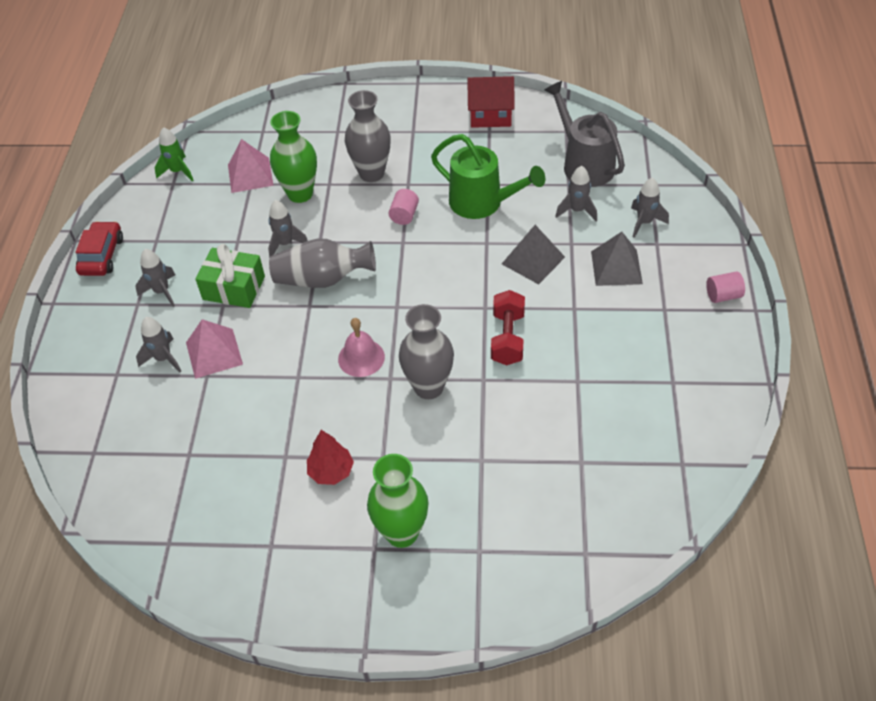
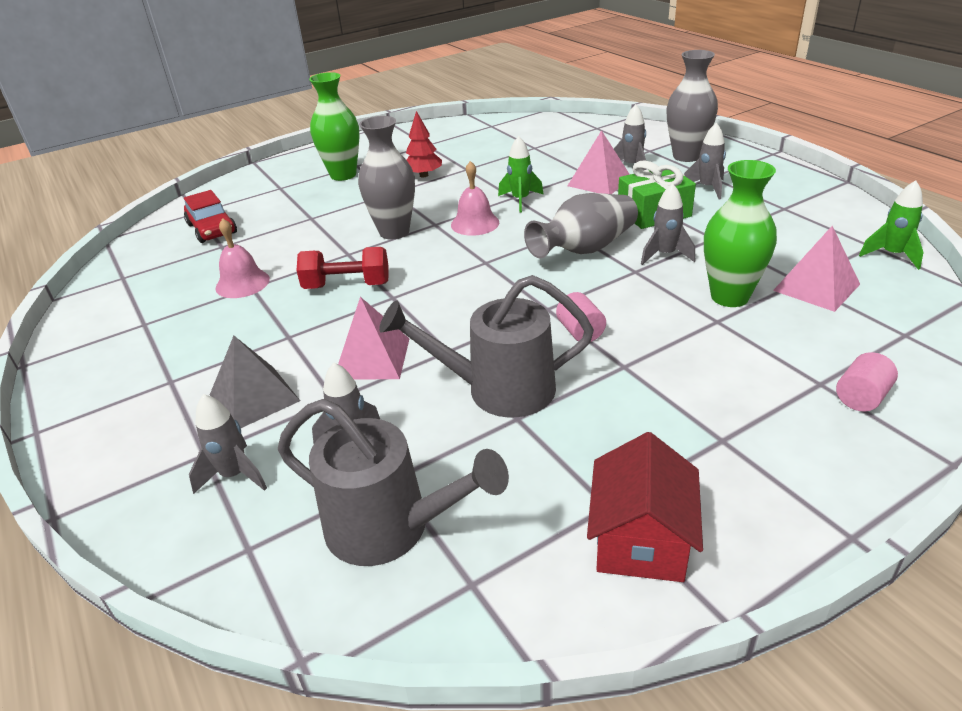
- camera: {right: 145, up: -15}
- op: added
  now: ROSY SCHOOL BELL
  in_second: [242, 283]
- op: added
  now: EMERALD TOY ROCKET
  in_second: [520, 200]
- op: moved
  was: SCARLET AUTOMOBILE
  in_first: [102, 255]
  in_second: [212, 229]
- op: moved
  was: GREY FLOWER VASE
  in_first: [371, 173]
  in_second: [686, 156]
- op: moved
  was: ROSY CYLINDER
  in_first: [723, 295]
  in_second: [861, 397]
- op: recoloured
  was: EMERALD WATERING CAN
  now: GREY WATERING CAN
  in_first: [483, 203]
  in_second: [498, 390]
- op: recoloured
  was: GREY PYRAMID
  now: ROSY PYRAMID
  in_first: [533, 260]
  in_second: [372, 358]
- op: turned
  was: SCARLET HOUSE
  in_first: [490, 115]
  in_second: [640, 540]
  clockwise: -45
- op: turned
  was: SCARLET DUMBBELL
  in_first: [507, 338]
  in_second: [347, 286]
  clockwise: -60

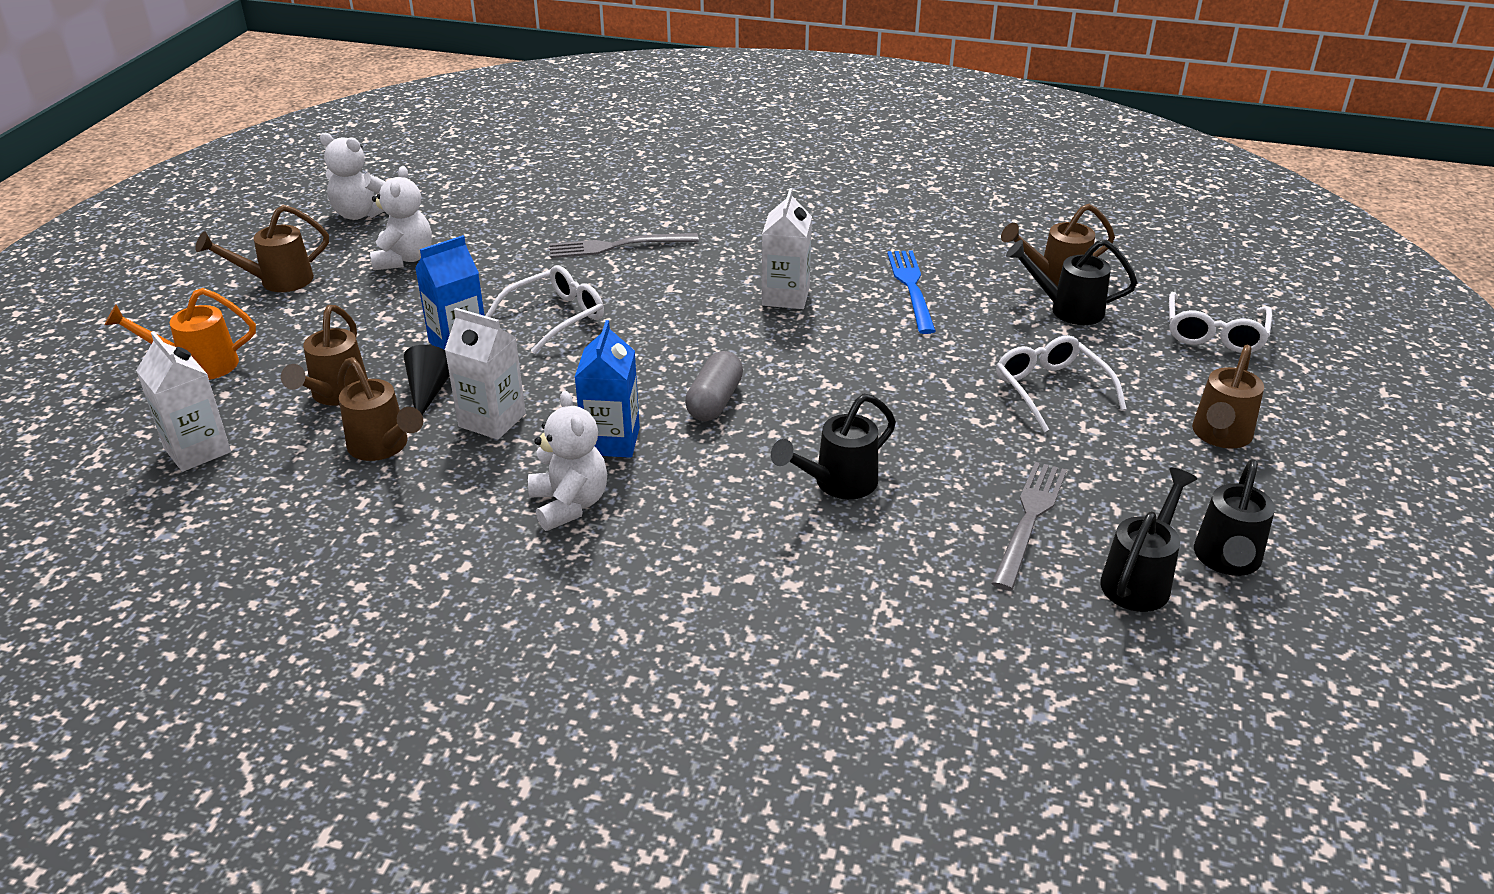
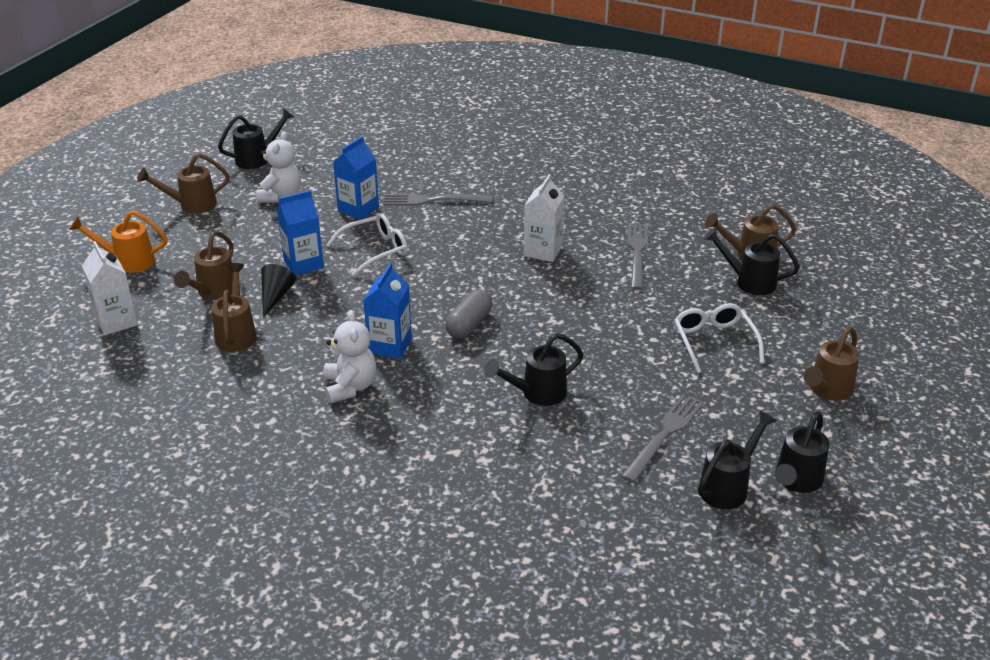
- camera: {right: 10, up: 0}
- op: removed
  was: PURE WHITE CARTON
  in_first: [492, 420]
- op: removed
  was: PURE WHITE SPECTACLES
  in_first: [1214, 333]
- op: added
  now: COBALT CARTON
  in_second: [358, 209]
- op: replaced
  was: PURE WHITE TEDDY BEAR
  now: EBONY WATERING CAN
  in_first: [360, 214]
  in_second: [258, 158]
- op: recoloured
  was: COBALT FORK
  now: GREY FORK
  in_first: [911, 288]
  in_second: [637, 253]
- op: turned
  was: BROWN WATERING CAN
  in_first: [383, 448]
  in_second: [237, 333]
  clockwise: -150

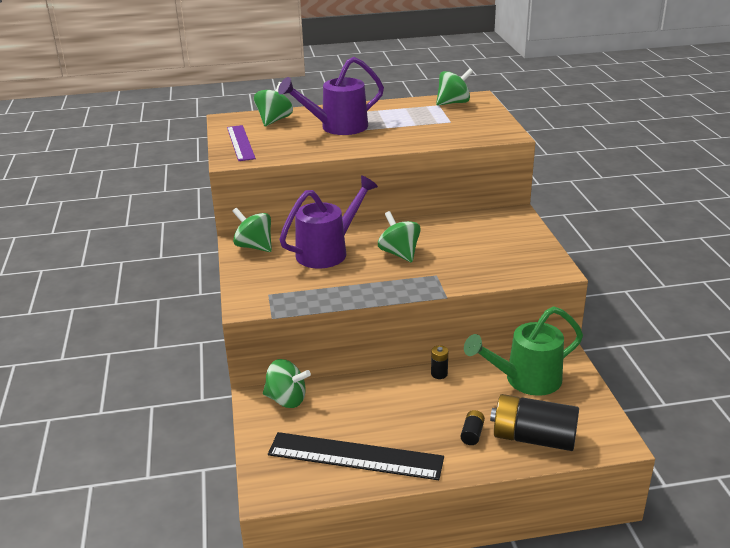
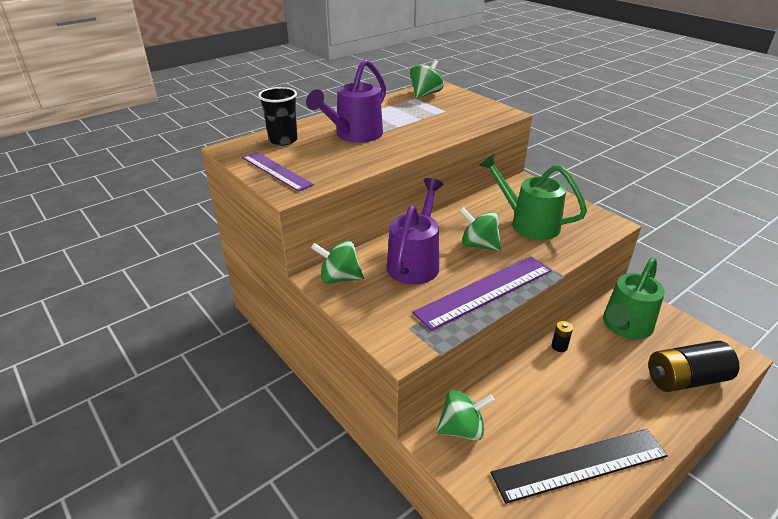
- camera: {right: -30, up: 5}
- op: removed
  was: EBONY AA BATTERY
  in_first: [472, 434]
- op: added
  now: ROYAL PURPLE MEASURING STICK
  in_second: [484, 291]
- op: added
  now: EMERALD WATERING CAN
  in_second: [528, 223]
- op: replaced
  was: EMERALD TOY TOP
  now: EBONY TUMBLER
  in_first: [274, 120]
  in_second: [283, 140]

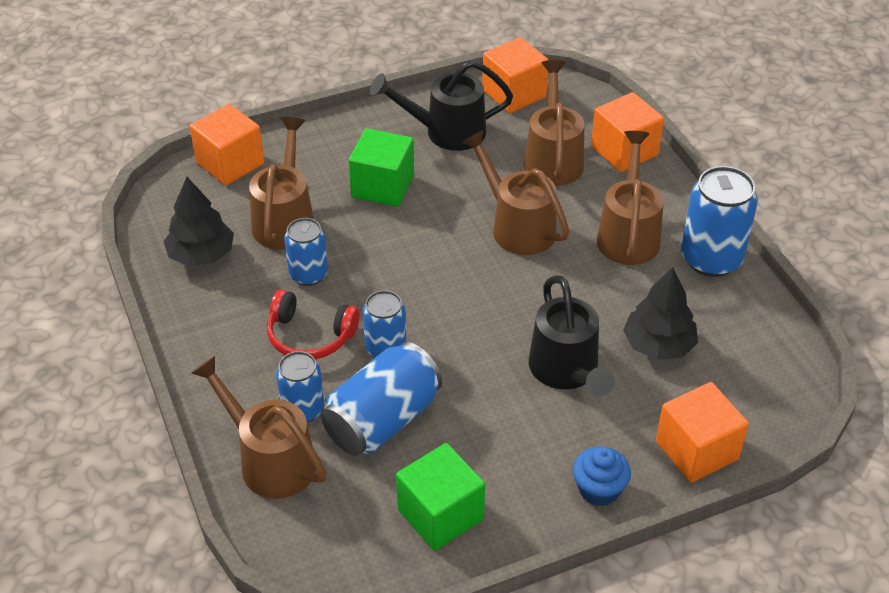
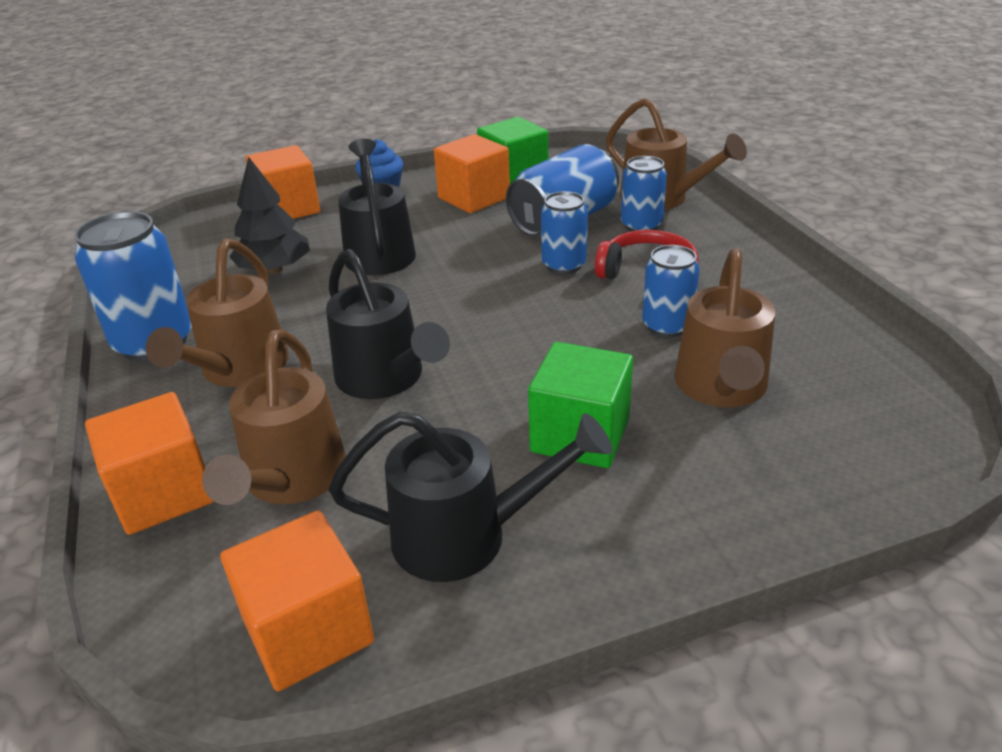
- camera: {right: -175, up: -10}
- op: removed
  was: EBONY FIR TREE
  in_first: [201, 254]
- op: moved
  was: BRIGHT ORANGE SOLID CUBE
  in_first: [230, 163]
  in_second: [474, 198]
- op: recoloured
  was: BROWN WATERING CAN
  now: EBONY WATERING CAN
  in_first: [516, 226]
  in_second: [386, 379]

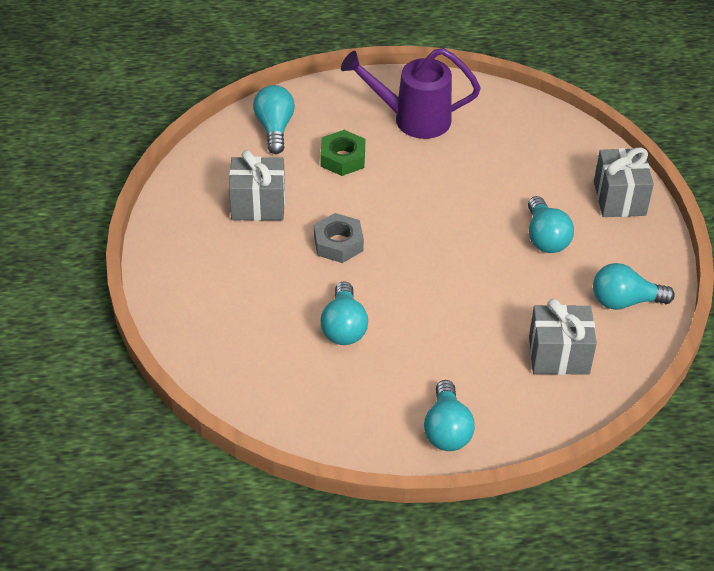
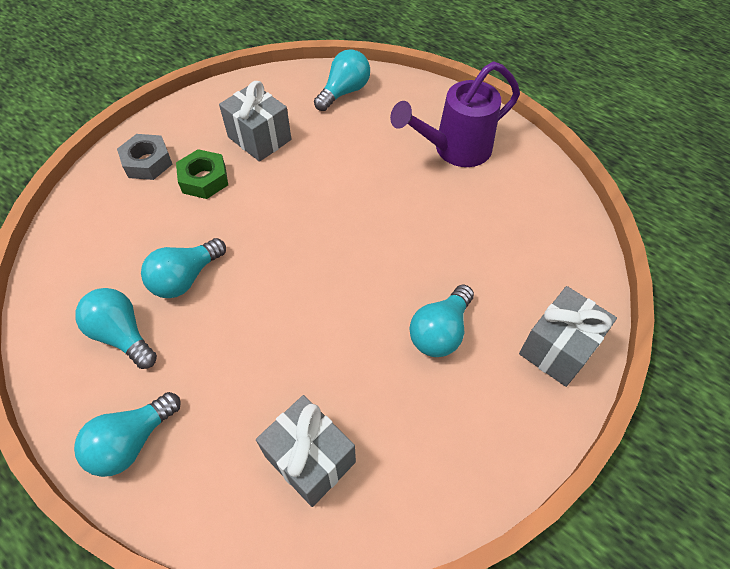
- camera: {right: 45, up: 10}
- op: moved
  was: GREY HEXAGON NUT
  in_first: [338, 243]
  in_second: [147, 162]
- op: moved
  was: EMERALD HEXAGON NUT
  in_first: [342, 158]
  in_second: [204, 179]
- op: moved
  was: TEAL LIGHTBULB
  in_first: [624, 301]
  in_second: [122, 335]
- op: turned
  was: ROYAL PURPLE WATERING CAN
  in_first: [413, 119]
  in_second: [454, 150]
  clockwise: -75

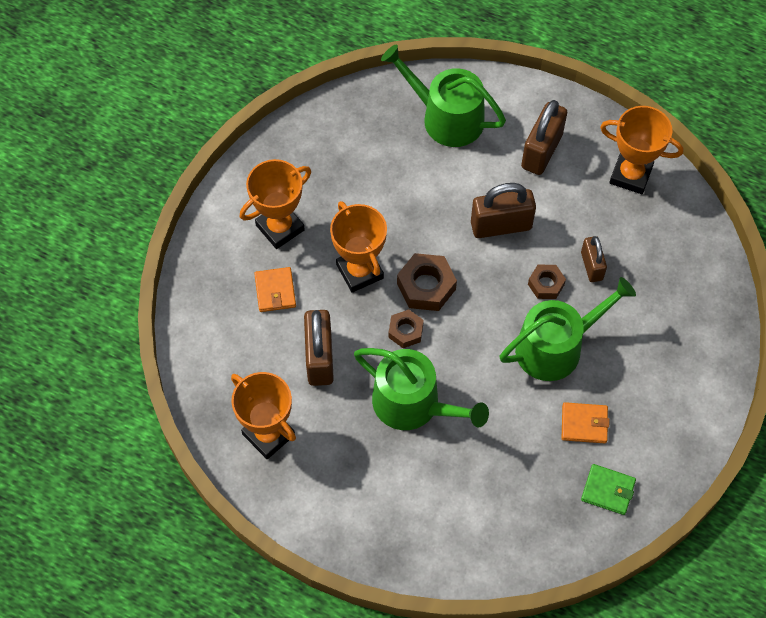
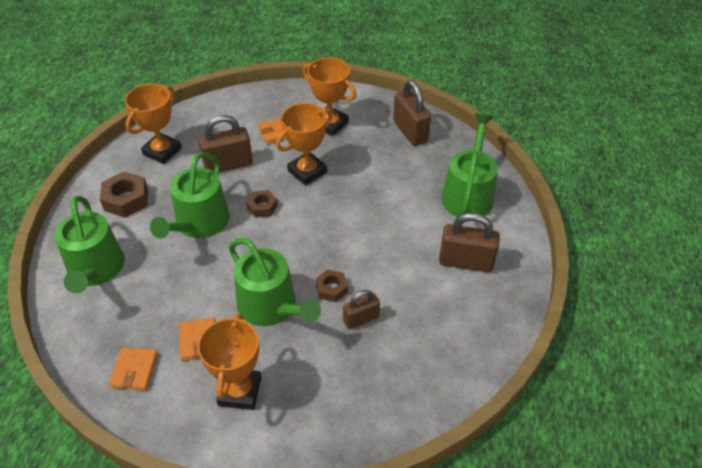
- camera: {right: 75, up: -15}
- op: added
  now: EMERALD WATERING CAN
  in_second: [95, 270]
- op: moved
  was: BROWN HEXAGON NUT
  in_first: [426, 286]
  in_second: [126, 199]
- op: moved
  was: BROWN LOCK
  in_first: [501, 225]
  in_second: [410, 132]
- op: moved
  was: BRIGHT ORANGE TROPHY
  in_first: [630, 175]
  in_second: [240, 391]
- op: recoloured
  was: EMERALD CARD WALLET
  now: BRIGHT ORANGE CARD WALLET
  in_first: [608, 490]
  in_second: [134, 370]

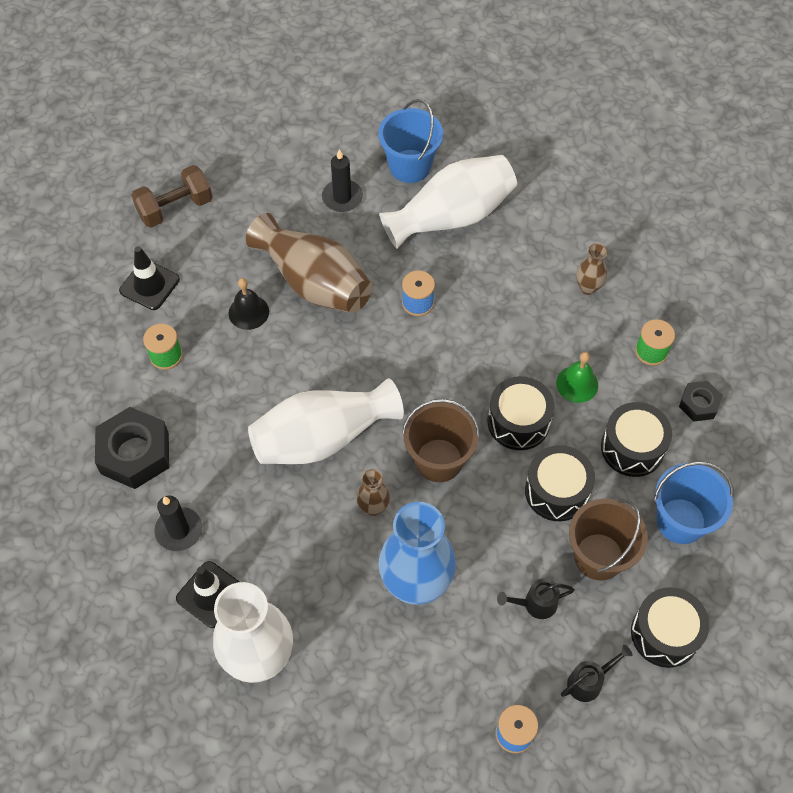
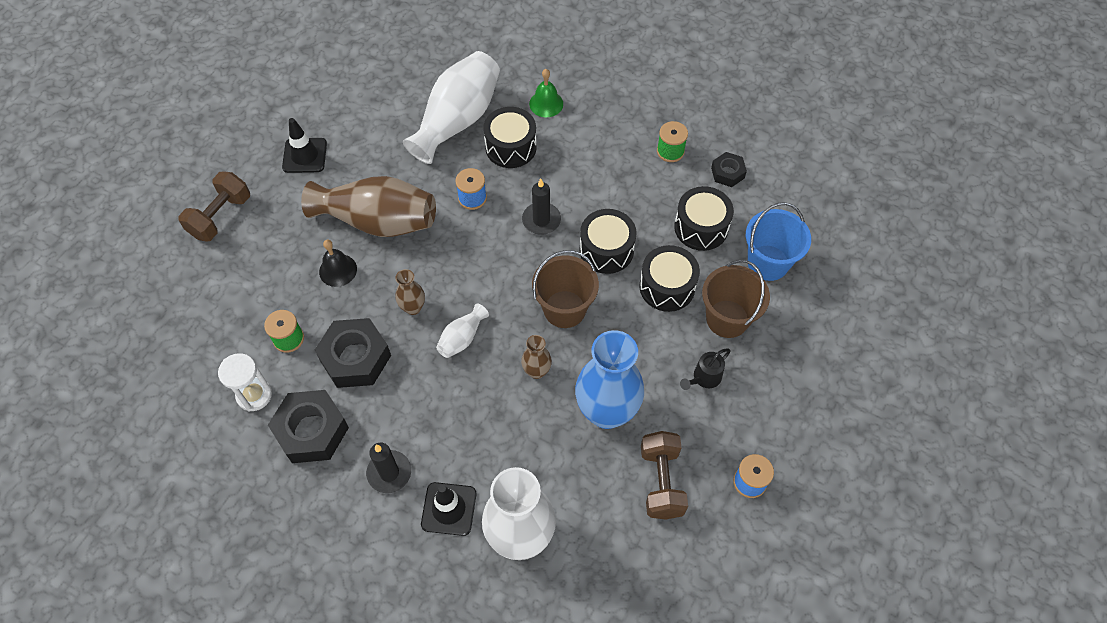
- camera: {right: -30, up: 0}
- op: removed
  was: COBALT SAND BUCKET
  in_first: [410, 166]
- op: removed
  was: EBONY WATERING CAN
  in_first: [589, 681]
- op: added
  now: PURE WHITE SANDGLASS
  in_second: [254, 395]
- op: added
  now: EBONY HEXAGON NUT
  in_second: [355, 358]
- op: added
  now: BROWN DUMBBELL
  in_second: [661, 482]
- op: moved
  was: EBONY SAFETY CONE
  in_first: [149, 285]
  in_second: [304, 155]
- op: moved
  was: EBONY PILLAR CANDLE
  in_first: [342, 197]
  in_second: [541, 220]
- op: moved
  was: EMERALD SCHOOL BELL
  in_first: [577, 384]
  in_second: [546, 104]
- op: moved
  was: BROWN FLOWER VASE
  in_first: [588, 288]
  in_second: [413, 308]
- op: moved
  was: EBONY TOY DRUM
  in_first: [665, 633]
  in_second: [511, 147]
- op: resized
  was: PURE WHITE FLOWER VASE
  in_first: [323, 437]
  in_second: [462, 338]
  ratio: 0.46

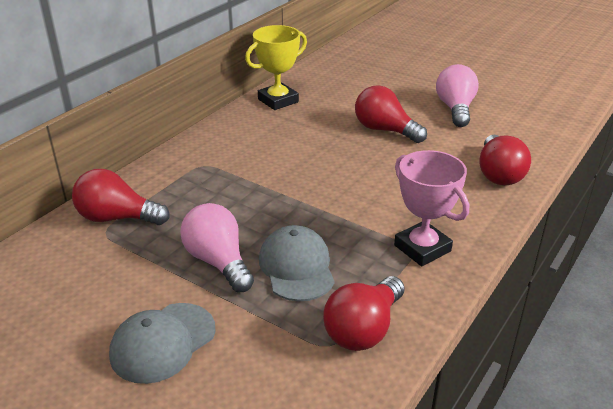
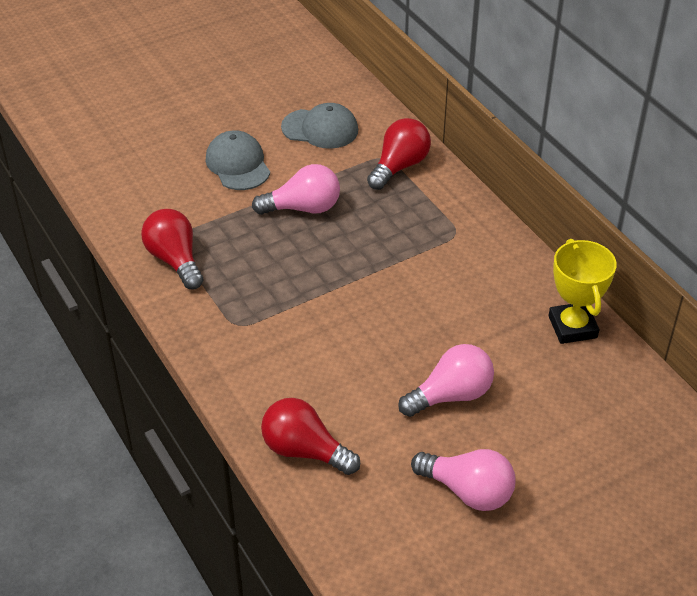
- camera: {right: 115, up: 10}
- op: removed
  was: ROSY TROPHY
  in_first: [422, 248]
- op: moved
  was: GREY CAP
  in_first: [296, 267]
  in_second: [320, 129]
- op: recoloured
  was: SCARLET LIGHTBULB
  now: ROSY LIGHTBULB
  in_first: [385, 130]
  in_second: [451, 395]

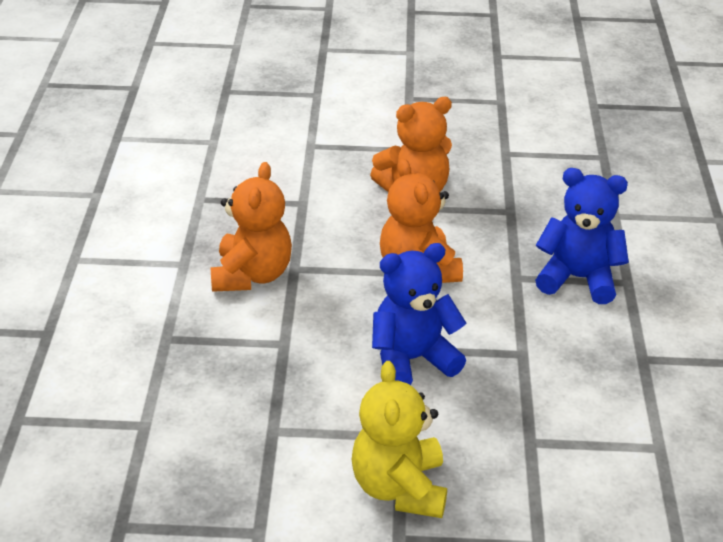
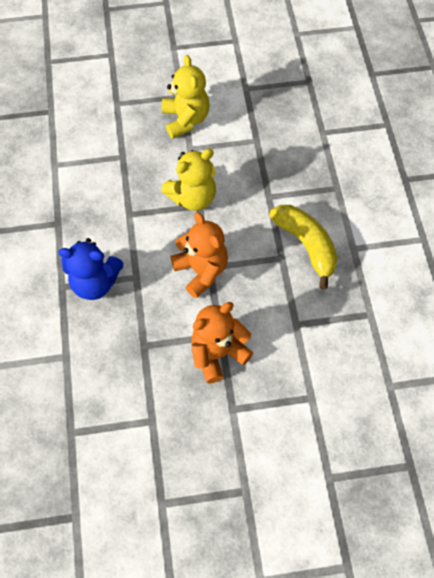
- camera: {right: 170, up: 25}
- op: replaced
  was: BRIGHT ORANGE TEDDY BEAR
  now: BRIGHT YELLOW TOY BANANA
  in_first: [251, 275]
  in_second: [306, 245]
- op: recoloured
  was: COBALT TEDDY BEAR
  now: BRIGHT YELLOW TEDDY BEAR
  in_first: [412, 360]
  in_second: [193, 197]

